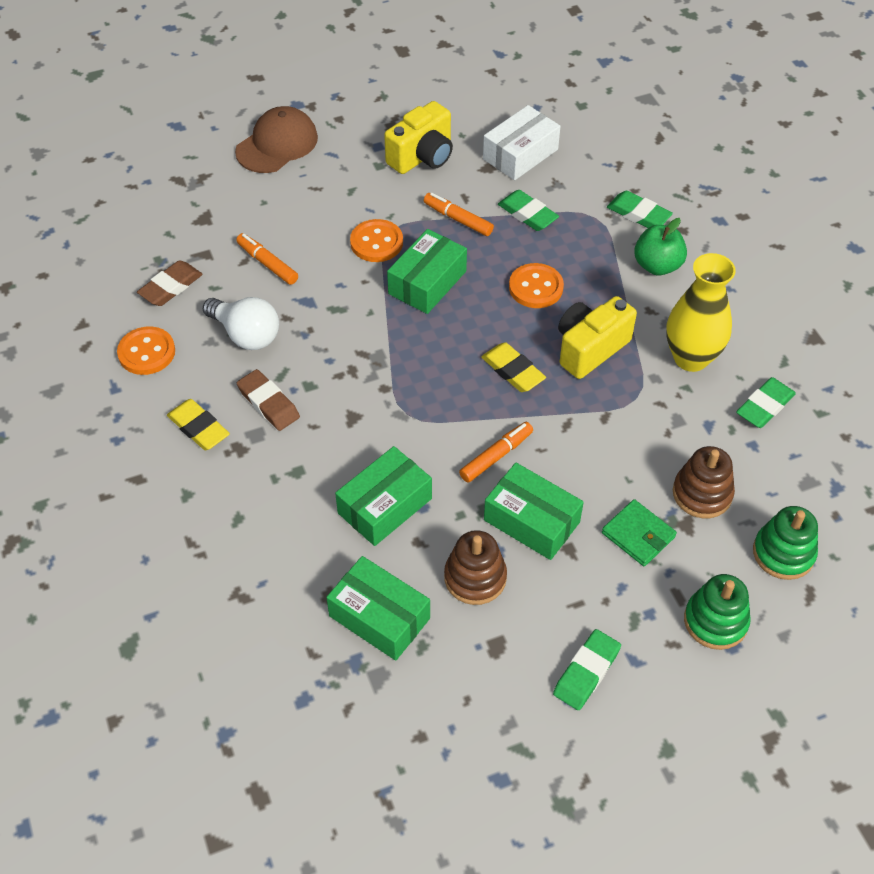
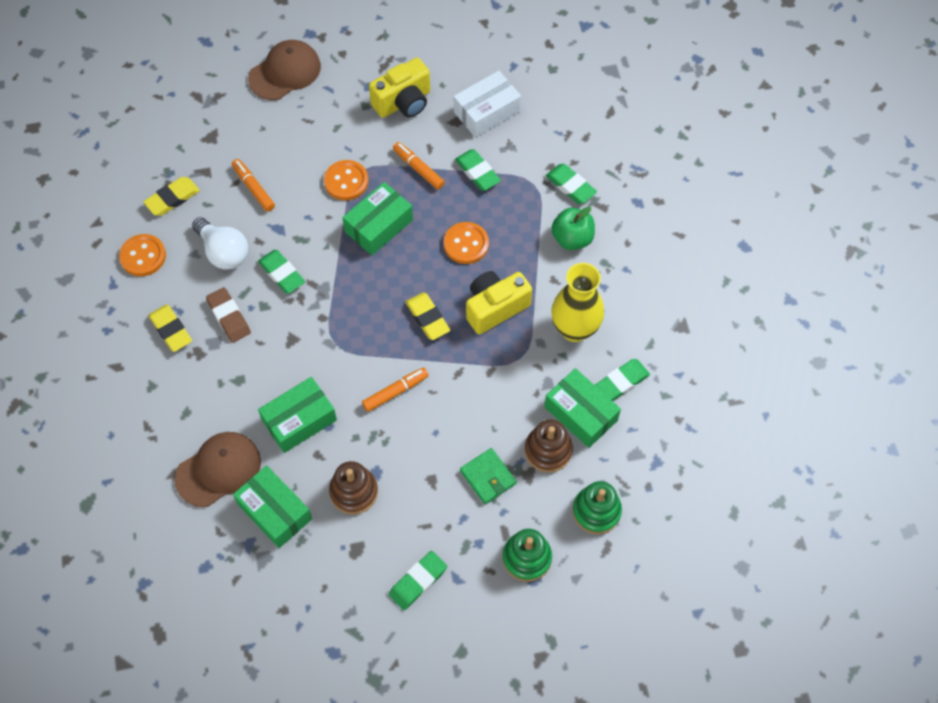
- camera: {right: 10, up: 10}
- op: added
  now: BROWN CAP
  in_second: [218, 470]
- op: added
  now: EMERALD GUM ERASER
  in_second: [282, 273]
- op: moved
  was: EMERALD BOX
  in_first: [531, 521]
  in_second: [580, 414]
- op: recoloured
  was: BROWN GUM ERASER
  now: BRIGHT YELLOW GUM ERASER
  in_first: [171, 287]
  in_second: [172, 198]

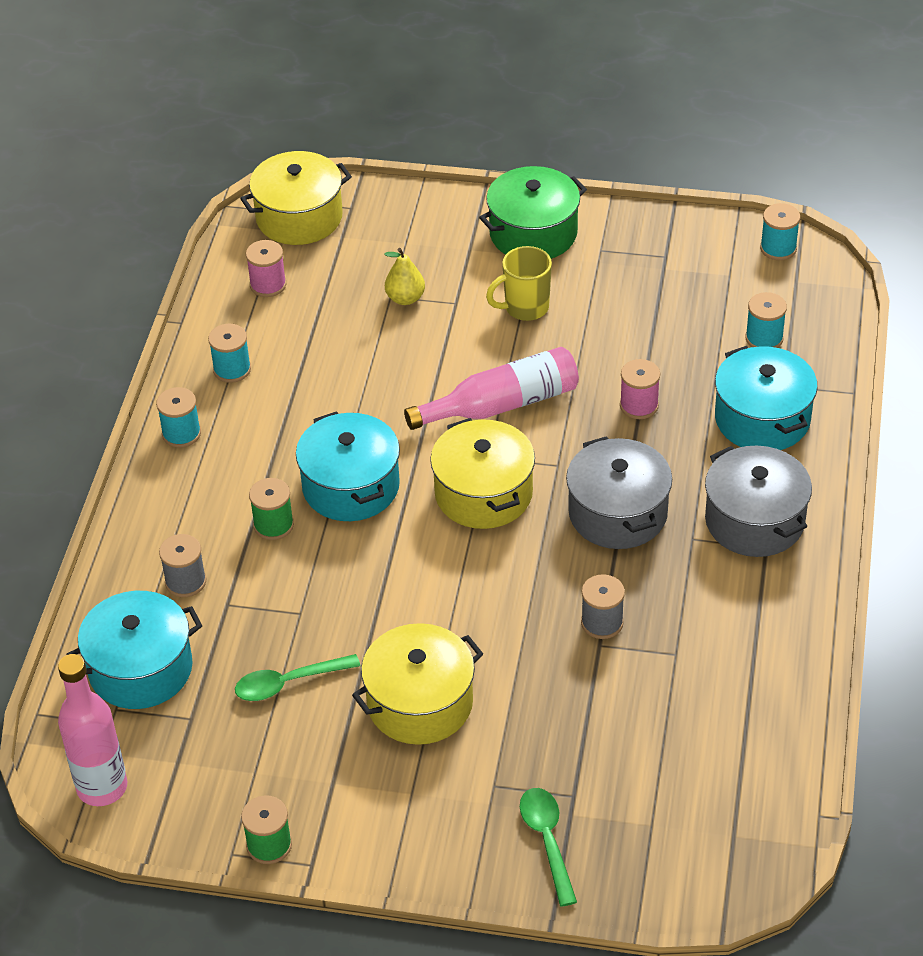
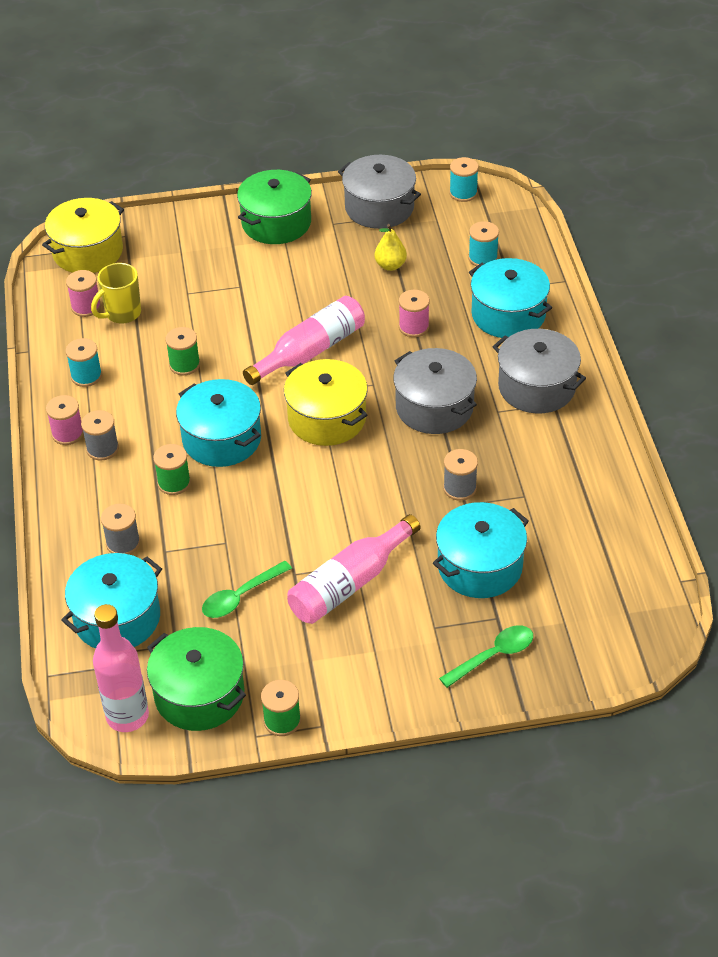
- camera: {right: -20, up: 0}
- op: added
  now: GREY SPOOL
  in_second: [102, 449]
- op: added
  now: EMERALD POT
  in_second: [199, 694]
- op: added
  now: EMERALD SPOOL
  in_second: [184, 365]
- op: added
  now: GREY POT
  in_second: [379, 207]
- op: added
  now: TEAL POT
  in_second: [480, 566]
- op: moved
  was: BRIGHT YELLOW PEAR FRUIT
  in_first: [405, 298]
  in_second: [390, 265]
- op: moved
  was: BRIGHT YELLOW COFFEE MUG
  in_first: [525, 308]
  in_second: [122, 314]
- op: replaced
  was: BRIGHT YELLOW POT
  now: ROSY BOTTLE
  in_first: [420, 703]
  in_second: [350, 583]
- op: recoloured
  was: TEAL SPOOL
  now: ROSY SPOOL
  in_first: [181, 433]
  in_second: [68, 433]
- op: turned
  was: EMERALD TABLESPOON
  in_first: [547, 841]
  in_second: [493, 656]
  clockwise: 90

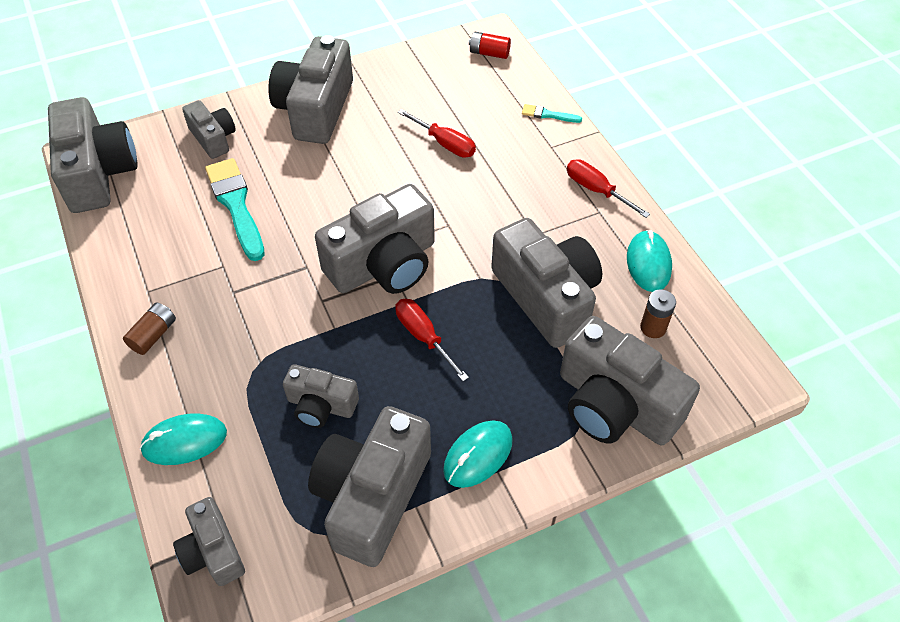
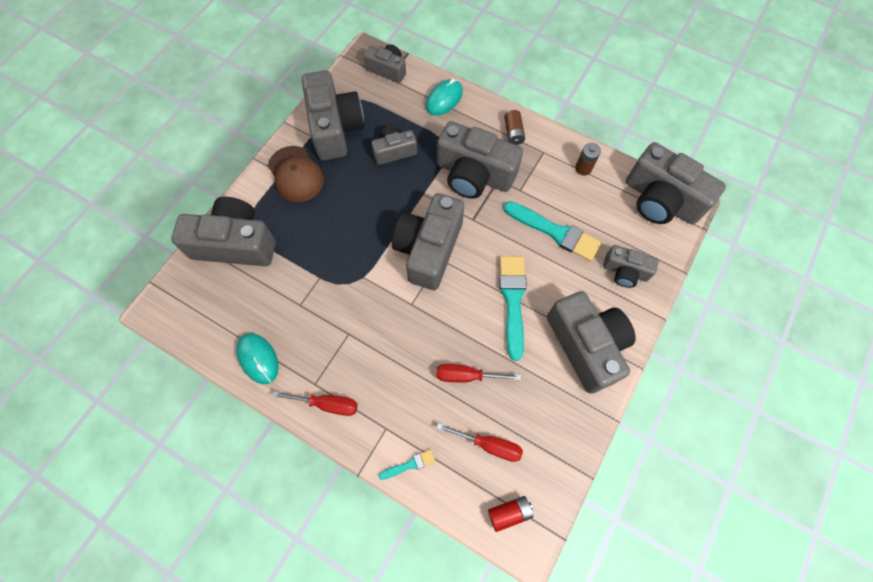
- camera: {right: 145, up: 15}
- op: added
  now: TEAL PAINT BRUSH
  in_second: [513, 300]
- op: moved
  was: SCARLET SCREWDRIVER
  in_first: [424, 337]
  in_second: [488, 444]
- op: moved
  was: GREY PHOTO CAMERA
  in_first: [546, 297]
  in_second: [474, 174]
- op: moved
  was: BROWN AA BATTERY
  in_first: [653, 327]
  in_second: [583, 168]
- op: replaced
  was: TEAL COMPUTER MOUSE
  now: BROWN CAP
  in_first: [478, 455]
  in_second: [296, 174]

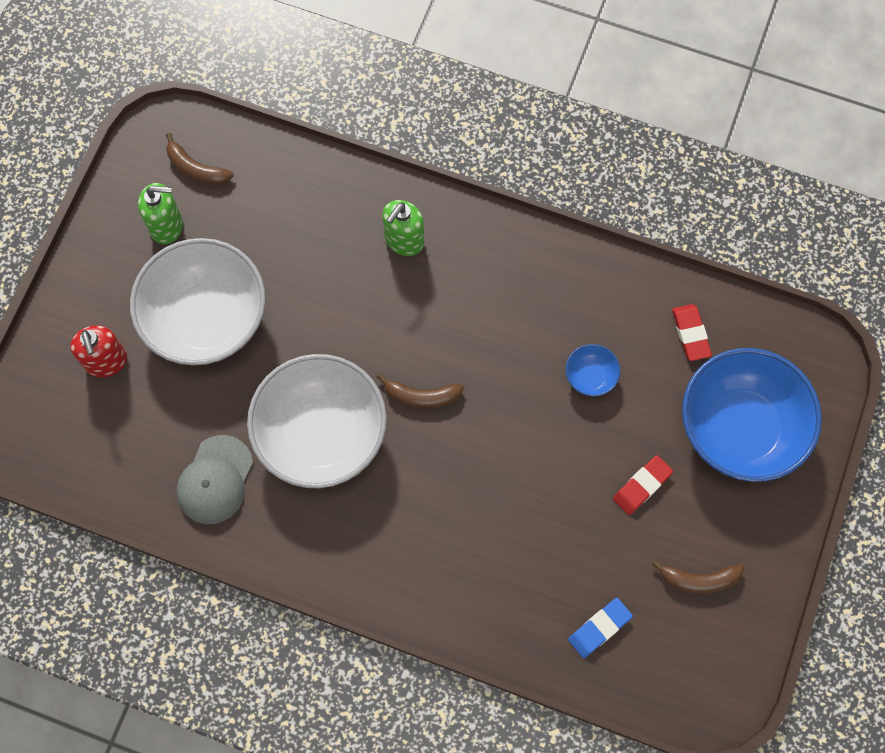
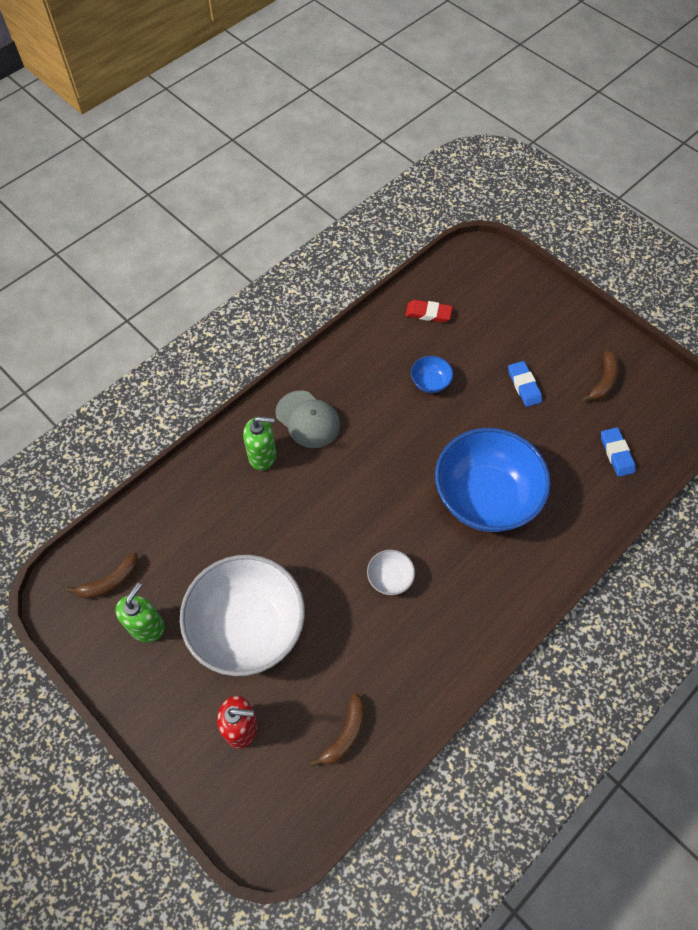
- camera: {right: -65, up: -10}
- op: moved
  was: GREY CAP
  in_first: [215, 480]
  in_second: [308, 419]
- op: moved
  was: BROWN TOY BANANA
  in_first: [421, 396]
  in_second: [345, 734]
- op: moved
  was: COBALT SERVING BOWL
  in_first: [740, 428]
  in_second: [485, 497]
- op: recoloured
  was: SCARLET GUM ERASER
  now: COBALT GUM ERASER
  in_first: [642, 486]
  in_second: [524, 386]
- op: turned
  was: EMERALD PUMP BOTTLE
  in_first: [404, 240]
  in_second: [262, 456]
  clockwise: -60
- op: resized
  was: PURE WHITE SERVING BOWL
  in_first: [321, 434]
  in_second: [390, 578]
  ratio: 0.41

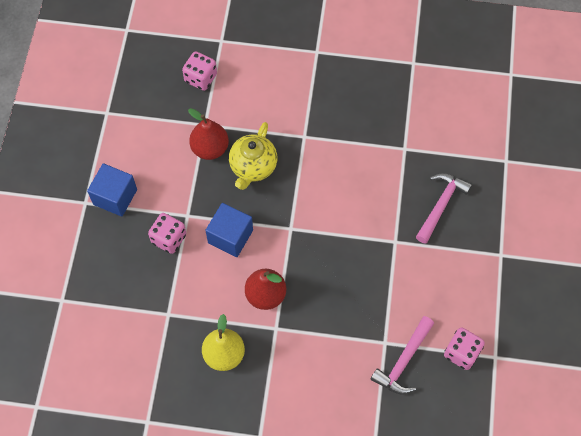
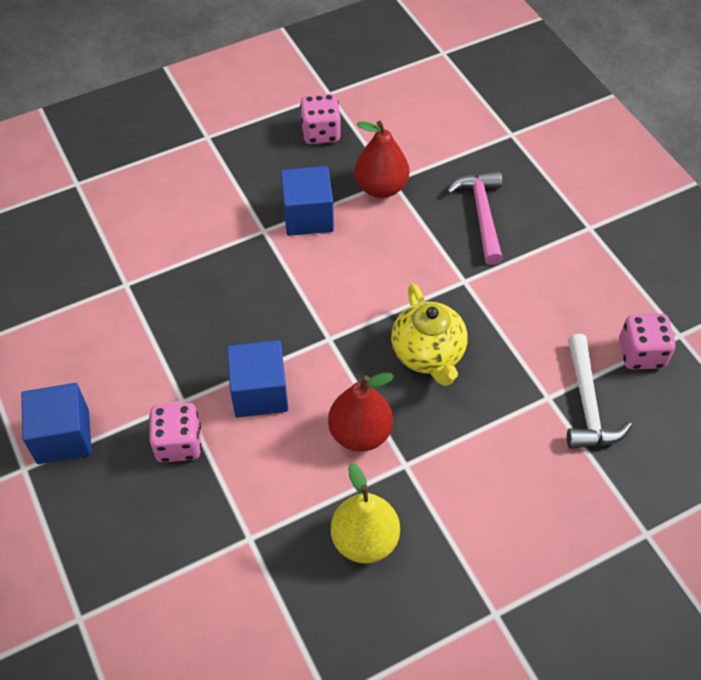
- camera: {right: -35, up: -10}
- op: added
  now: COBALT SOLID CUBE
  in_second: [308, 216]
- op: moved
  was: ROSY DICE
  in_first: [201, 78]
  in_second: [321, 133]
- op: moved
  was: SCARLET PEAR FRUIT
  in_first: [210, 148]
  in_second: [381, 187]
- op: moved
  was: BRIGHT YELLOW TEA POT
  in_first: [253, 167]
  in_second: [428, 354]
- op: recoloured
  was: ROSY HAMMER
  now: PURE WHITE HAMMER
  in_first: [403, 361]
  in_second: [587, 404]

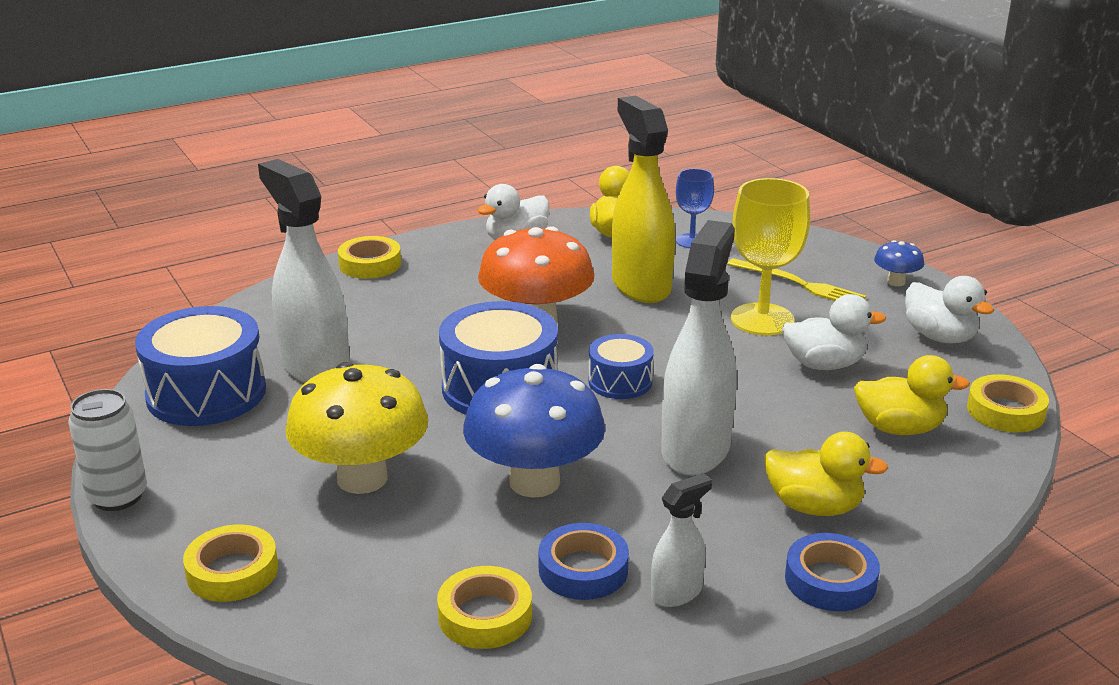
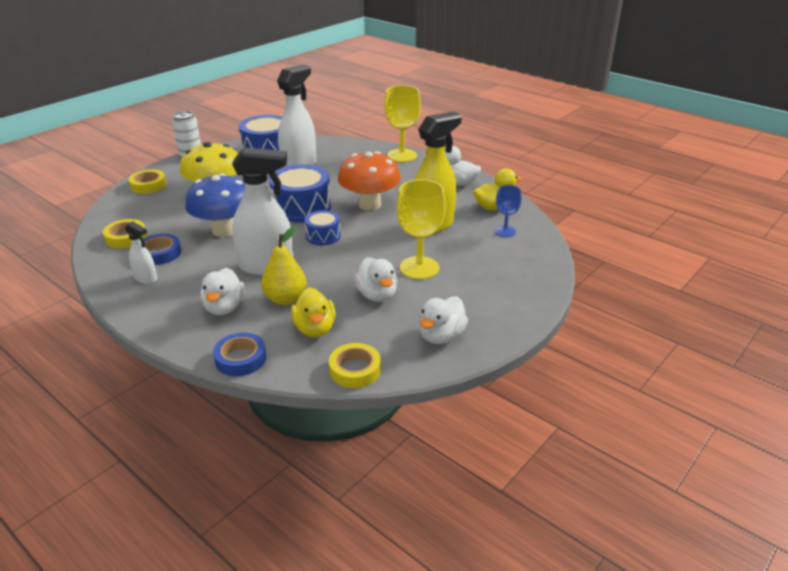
- camera: {right: 70, up: 5}
- op: removed
  was: BRIGHT YELLOW FORK
  in_first: [799, 284]
- op: removed
  was: COBALT FUNGUS
  in_first: [896, 282]
- op: added
  now: BRIGHT YELLOW PEAR FRUIT
  in_second: [285, 299]
- op: moved
  was: COBALT ROLL OF TAPE
  in_first: [830, 580]
  in_second: [240, 359]
- op: replaced
  was: BRIGHT YELLOW ROLL OF TAPE
  now: BRIGHT YELLOW GOBLET
  in_first: [370, 264]
  in_second: [402, 155]
- op: recoloured
  was: BRIGHT YELLOW TOY DUCK
  now: PURE WHITE TOY DUCK
  in_first: [814, 506]
  in_second: [224, 307]

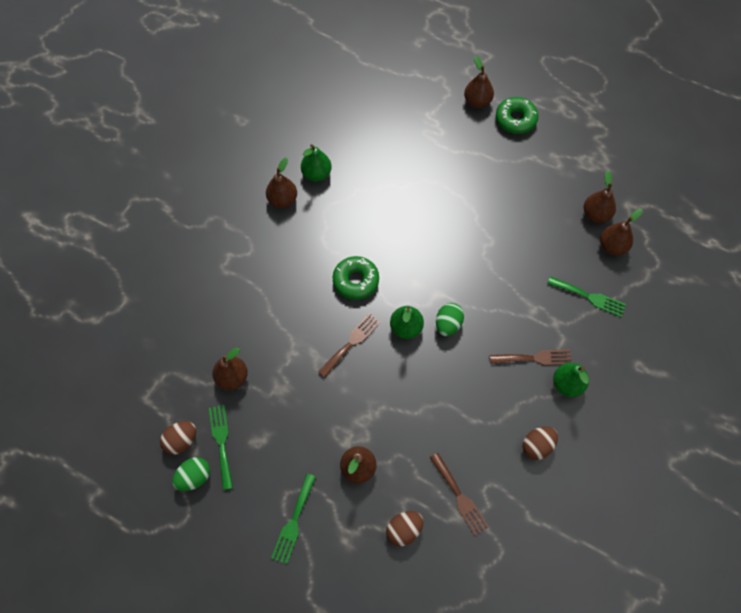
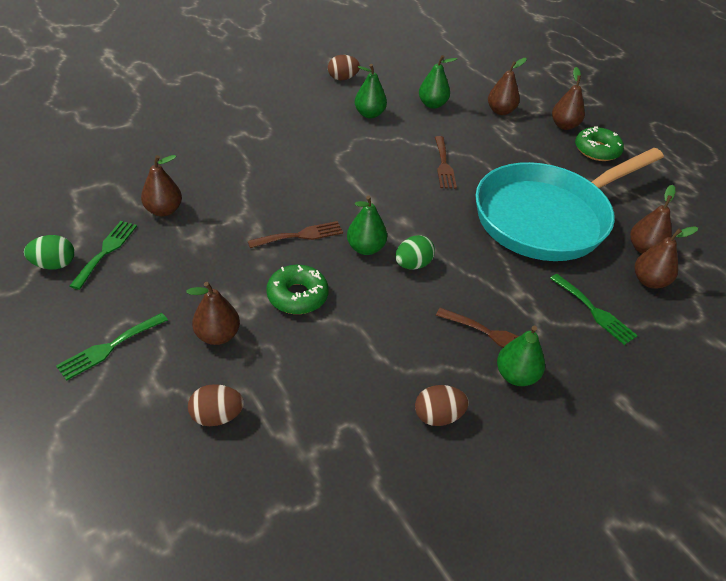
- camera: {right: 25, up: -20}
- op: added
  now: EMERALD PEAR FRUIT
  in_second: [432, 104]
- op: added
  now: TEAL SKILLET
  in_second: [547, 217]
- op: moved
  was: BROWN TOY EGG
  in_first: [181, 441]
  in_second: [343, 78]
- op: moved
  was: BROWN PEAR FRUIT
  in_first: [283, 200]
  in_second: [500, 111]
- op: moved
  was: EMERALD DOUGHNUT
  in_first: [356, 281]
  in_second: [297, 296]
- op: moved
  was: BROWN FORK
  in_first: [459, 496]
  in_second: [444, 165]

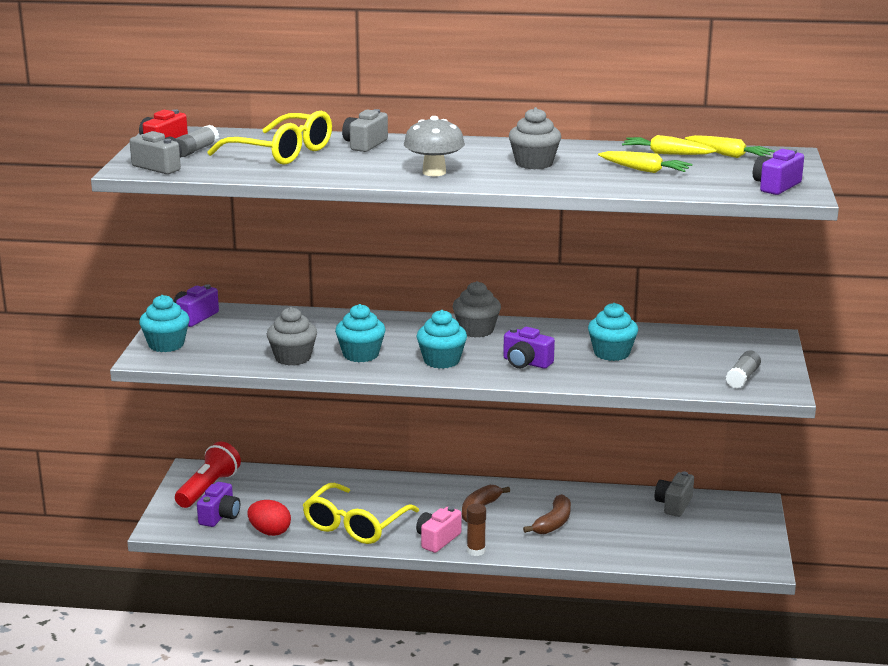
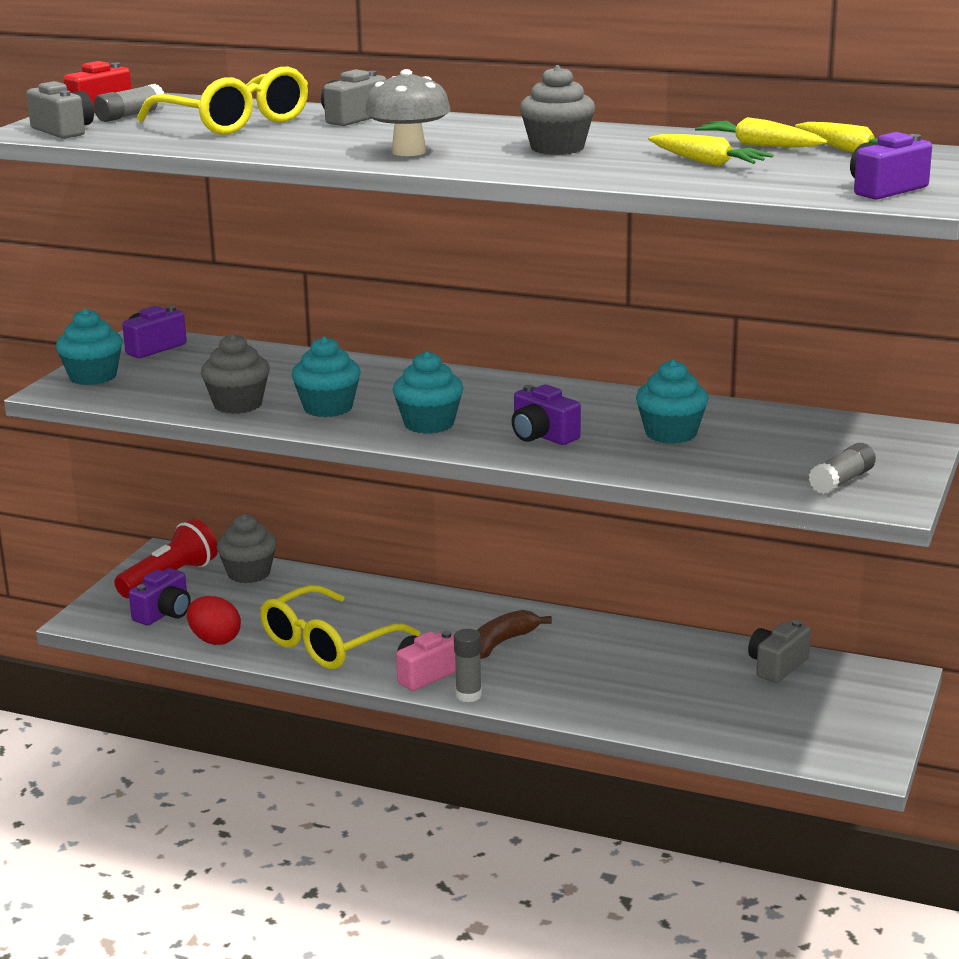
- camera: {right: 15, up: 0}
- op: removed
  was: BROWN TOY BANANA
  in_first: [553, 523]
- op: moved
  was: GREY CUPCAKE
  in_first: [476, 330]
  in_second: [249, 573]
- op: recoloured
  was: BROWN STICK OF GLUE
  now: GREY STICK OF GLUE
  in_first: [476, 551]
  in_second: [468, 695]

